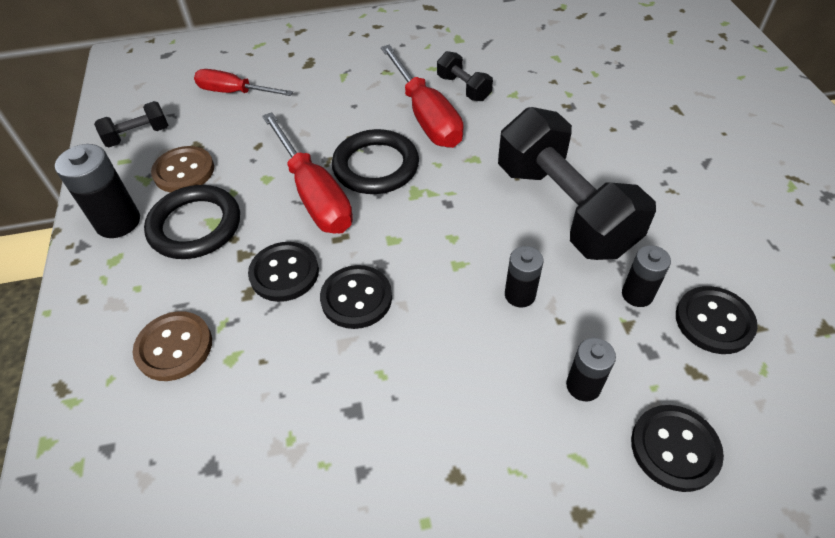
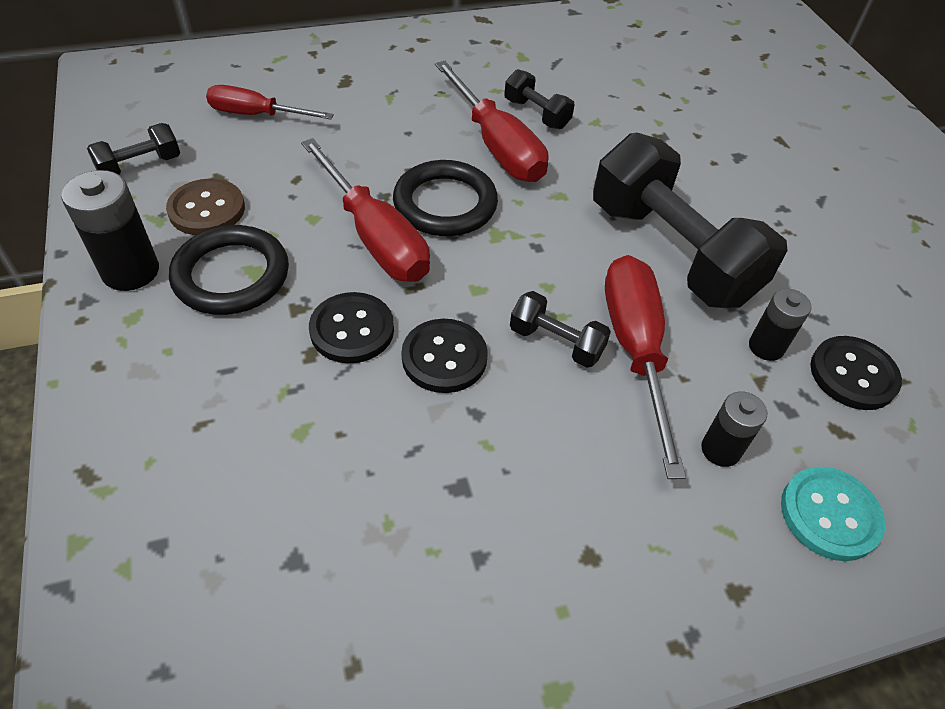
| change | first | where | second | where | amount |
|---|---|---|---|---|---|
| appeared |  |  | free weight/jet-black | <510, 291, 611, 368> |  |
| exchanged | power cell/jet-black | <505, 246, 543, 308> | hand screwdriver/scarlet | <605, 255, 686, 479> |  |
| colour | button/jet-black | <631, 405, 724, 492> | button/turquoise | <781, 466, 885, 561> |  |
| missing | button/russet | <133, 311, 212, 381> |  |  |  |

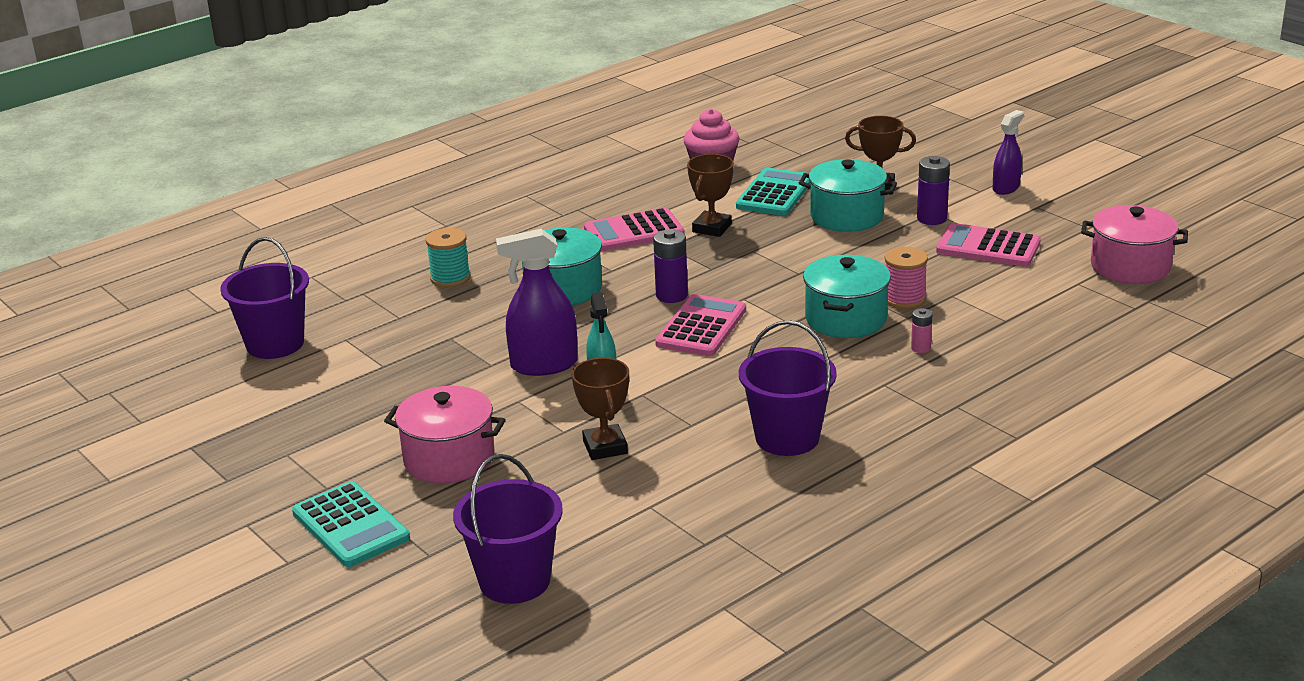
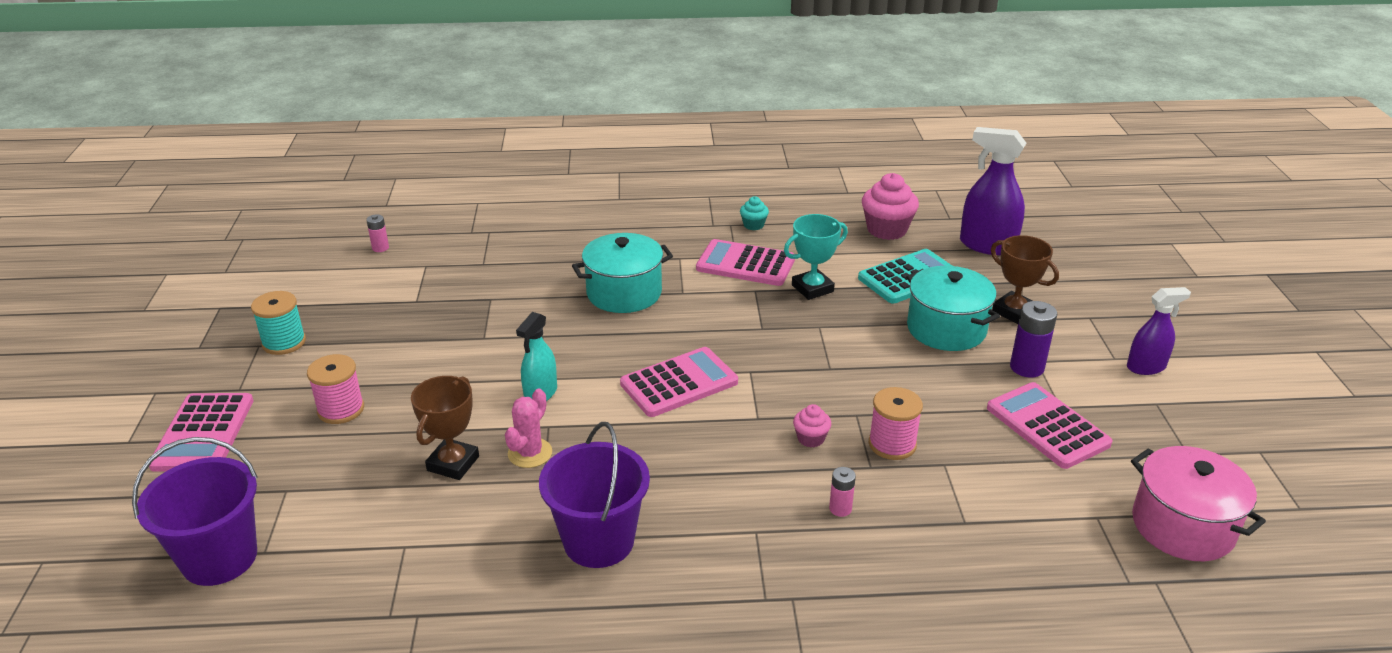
| change | first | where | second | where | amount |
|---|---|---|---|---|---|
| colour | calculator/turquoise | <292, 481, 410, 567> | calculator/rosy | <149, 393, 253, 472> |  |
| relocated | reel of thread/turquoise | <426, 228, 471, 287> |  | <251, 291, 306, 355> |  |
| exchanged | pot/rosy | <384, 386, 506, 483> | reel of thread/rosy | <307, 354, 364, 424> |  |
| exchanged | bucket/purple | <220, 237, 309, 359> | power cell/rosy | <366, 214, 389, 252> |  |
| appeared |  |  | prickly plant/rosy | <505, 388, 552, 468> |  |
| appeared |  |  | muffin/turquoise | <740, 196, 769, 230> |  |
| colour | trophy/russet | <687, 154, 734, 237> | trophy/turquoise | <784, 214, 848, 300> |  |
| exchanged | pot/turquoise | <803, 255, 891, 338> | muffin/rosy | <793, 404, 831, 448> |  |
| relocated | spray cleaner/purple | <496, 229, 578, 376> |  | <960, 127, 1026, 255> |  |
| missing | power cell/purple | <653, 229, 688, 303> |  |  |  |

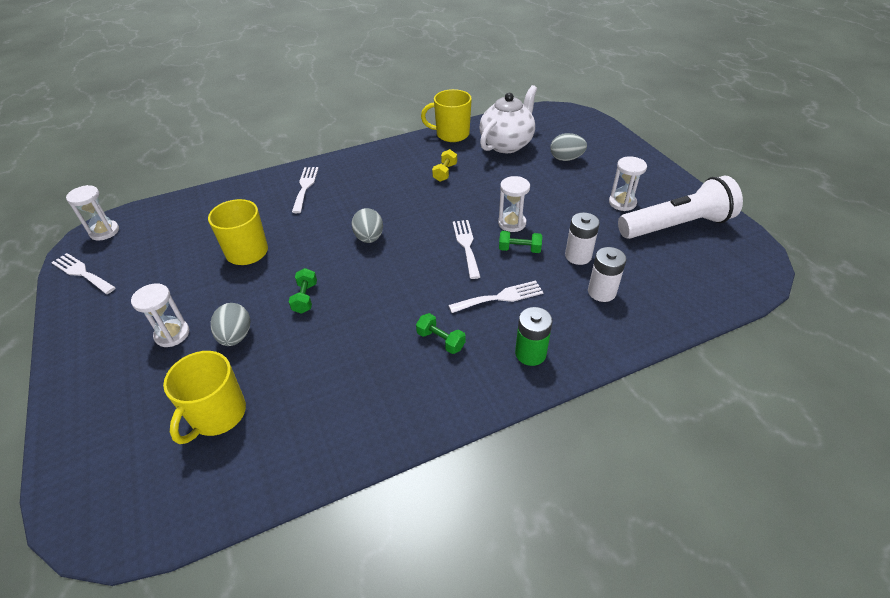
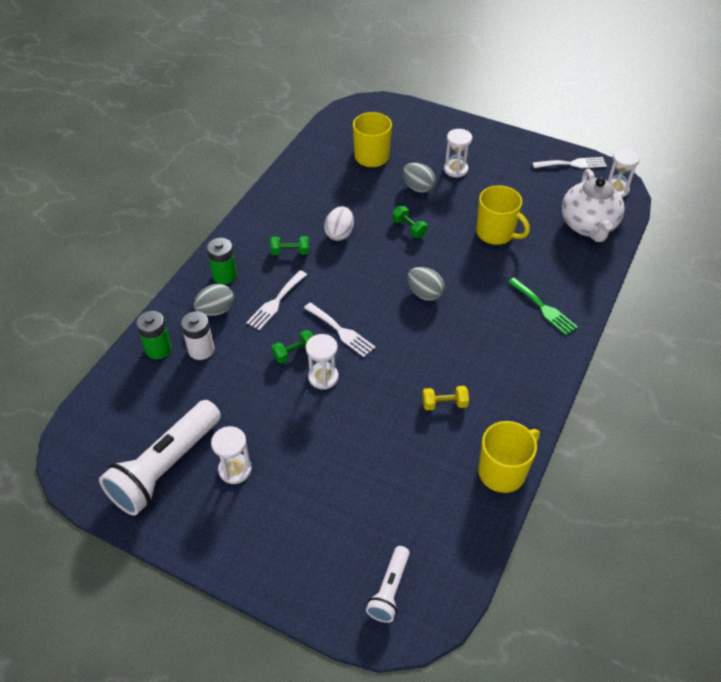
| change | first | where | second | where | amount |
|---|---|---|---|---|---|
| appeared |  |  | power cell/leaf-green | <136, 311, 172, 359> |  |
| relocated | egg shape/gray | <550, 133, 587, 161> |  | <194, 284, 234, 316> |  |
| appeared |  |  | egg shape/snow-white | <324, 206, 354, 241> |  |
| appeared |  |  | flashlight/snow-white | <366, 546, 410, 623> |  |
| spun | free weight/yellow | <432, 149, 457, 182> |  | <422, 386, 469, 410> | 75 degrees counterclockwise |
| colour | fork/snow-white | <292, 167, 319, 213> | fork/leaf-green | <508, 278, 578, 336> |  |
| relocated | teapot/snow-white | <479, 85, 537, 153> |  | <562, 169, 625, 242> |  |
| missing | power cell/snow-white | <565, 213, 600, 265> |  |  |  |

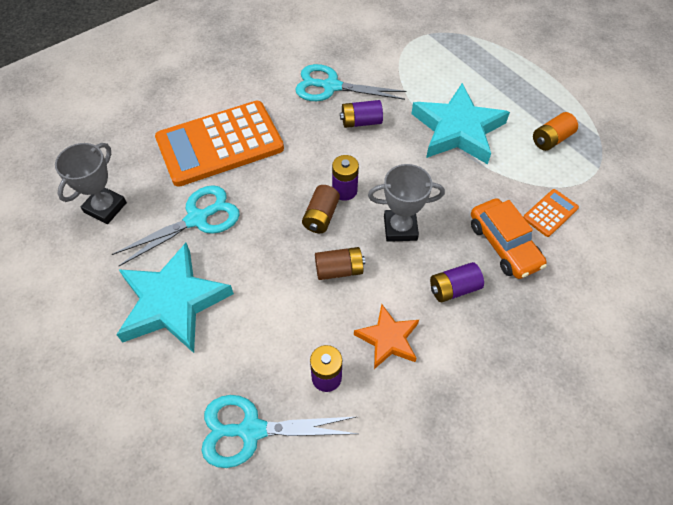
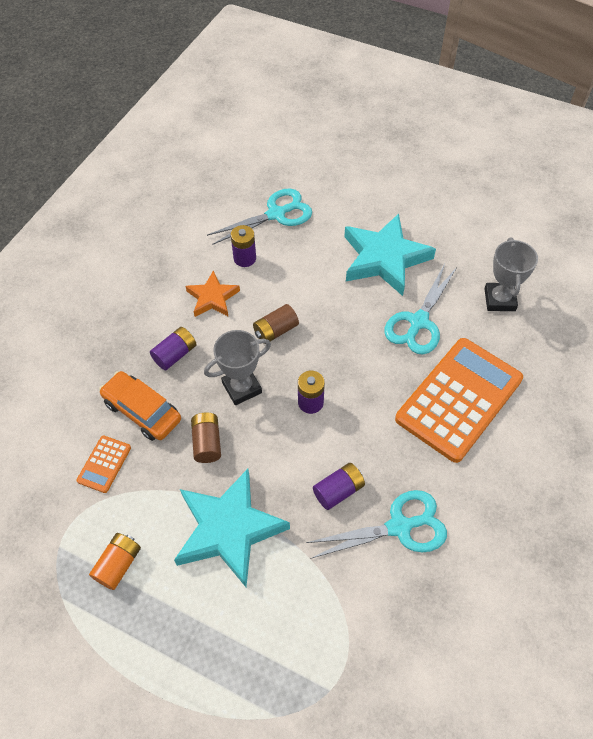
| change | first | where | second | where | amount |
|---|---|---|---|---|---|
| relocated | power cell/russet | <302, 185, 340, 233> |  | <191, 413, 221, 463> |  |

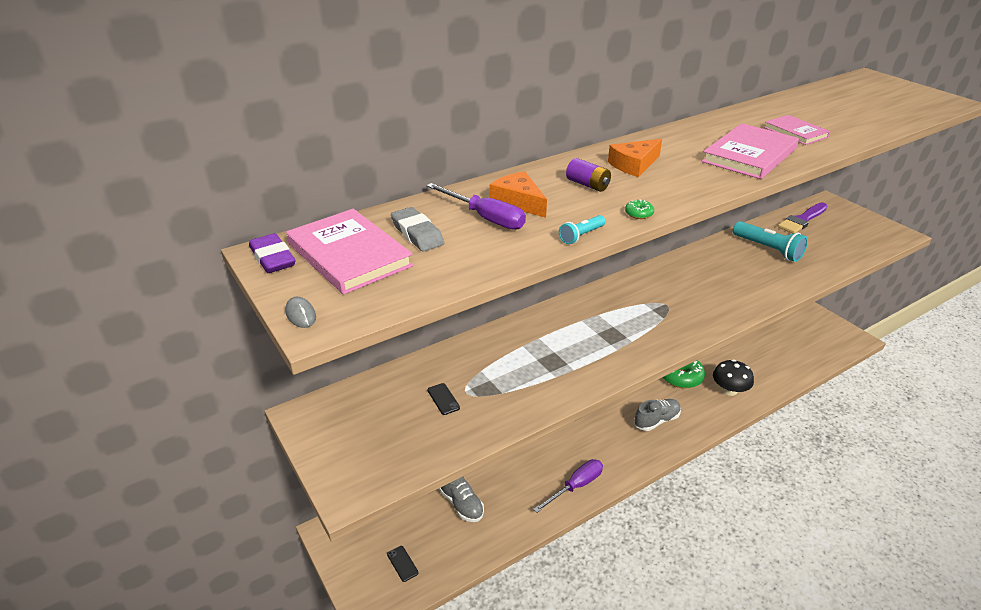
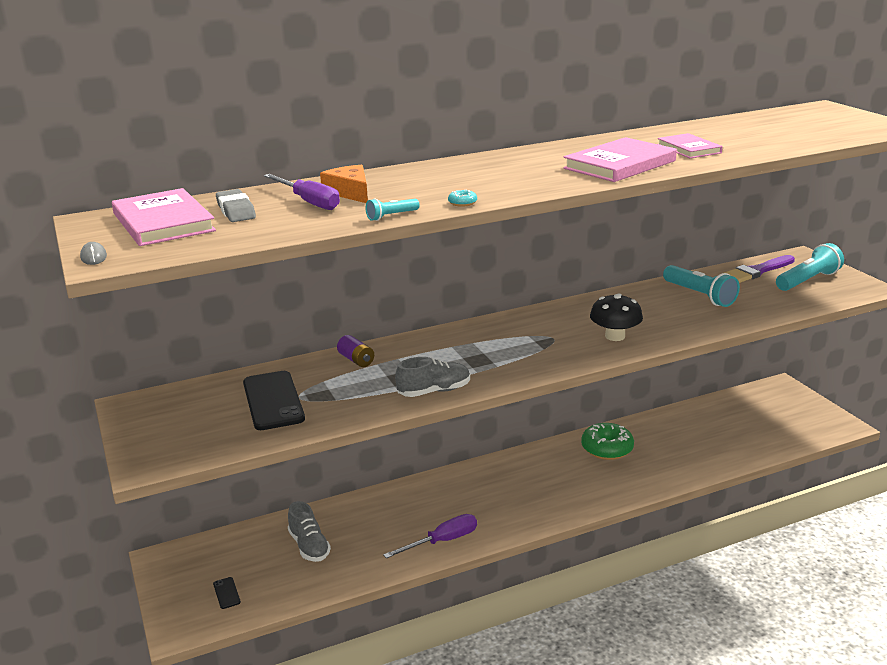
| change | first | where | second | where | amount |
|---|---|---|---|---|---|
| size | phone/jet-black | <427, 383, 460, 415> |  | <243, 371, 305, 430> | x2.36 |
| relocated | power cell/purple | <566, 158, 611, 192> |  | <337, 335, 374, 367> |  |
| relocated | lace-up shoe/gray | <634, 399, 681, 431> |  | <395, 357, 470, 397> |  |
| colour | glazed donut/leaf-green | <625, 199, 654, 219> | glazed donut/turquoise | <448, 189, 477, 207> |  |
| relocated | toadstool/jet-black | <713, 359, 754, 396> |  | <590, 294, 643, 341> |  |
| appeared |  |  | flashlight/turquoise | <776, 243, 844, 291> |  |
| missing | pencil eraser/purple | <249, 233, 296, 273> |  |  |  |
| missing | piece of cheese/orange | <608, 139, 662, 177> |  |  |  |

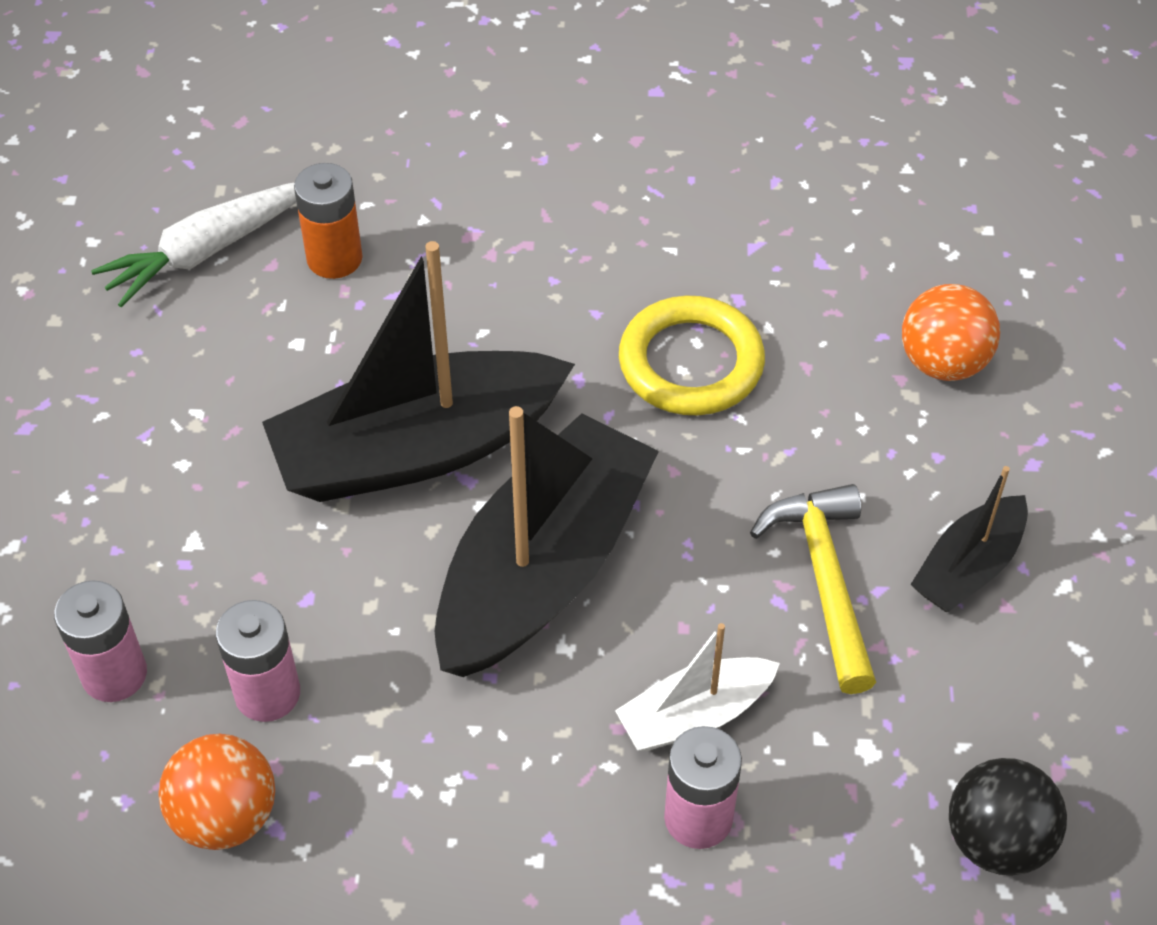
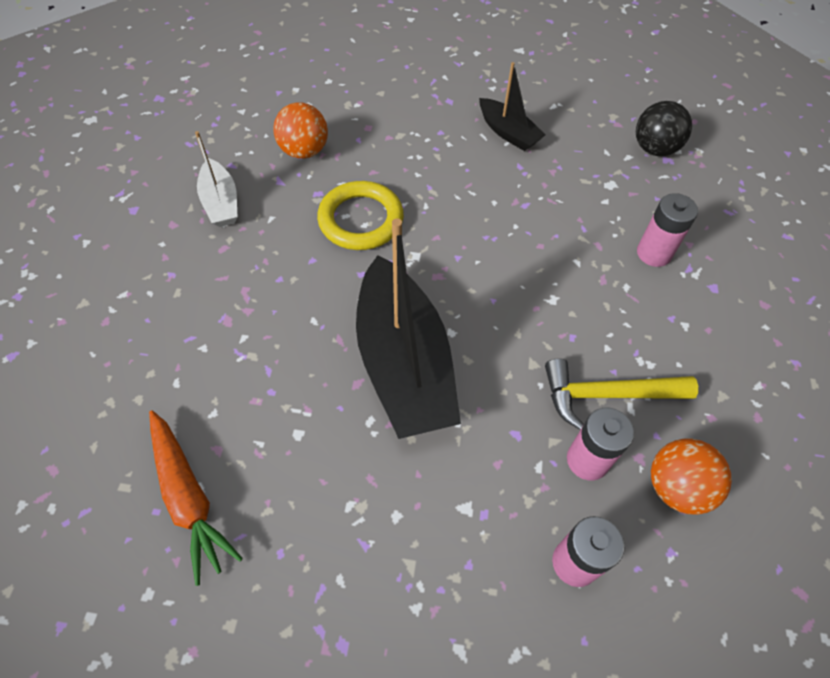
| change | first | where | second | where | amount |
|---|---|---|---|---|---|
| colour | root vegetable/snow-white | <91, 182, 296, 307> | root vegetable/orange | <149, 410, 243, 586> |  |
| relocated | boat/snow-white | <615, 623, 780, 751> |  | <195, 131, 238, 227> |  |
| relocated | ball/orange | <902, 284, 1000, 381> |  | <273, 102, 328, 159> |  |
| relocated | claw hammer/yellow | <750, 484, 876, 694> |  | <545, 358, 698, 430> |  |
| missing | power cell/orange | <294, 163, 363, 279> |  |  |  |
| missing | boat/jet-black | <435, 406, 659, 677> |  |  |  |

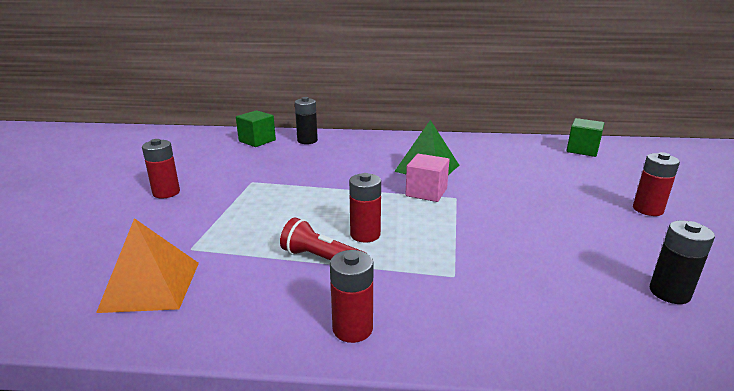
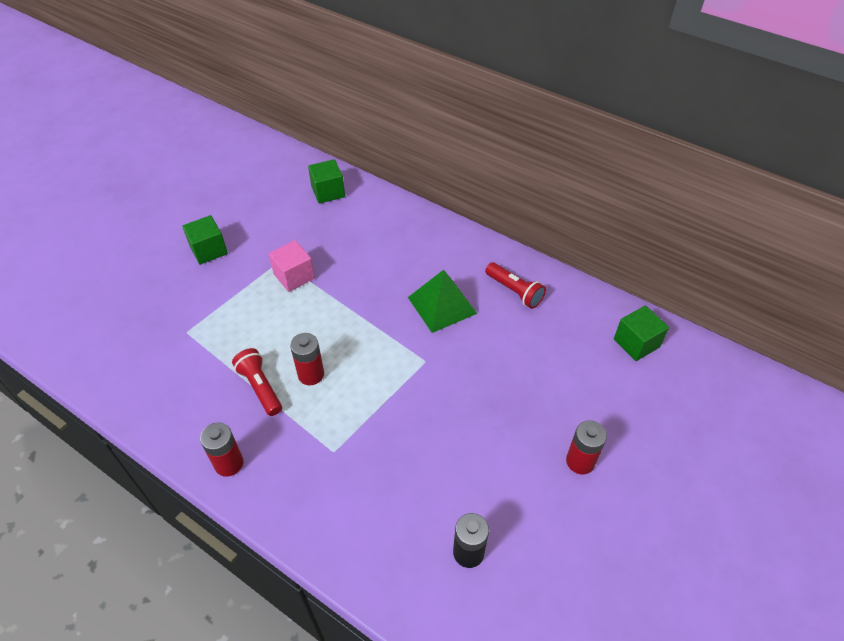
| change | first | where | second | where | amount |
|---|---|---|---|---|---|
| exchanged | power cell/scarlet | <142, 139, 180, 198> | cube/leaf-green | <182, 215, 228, 265> |  |
| relocated | cube/rosy | <406, 154, 449, 202> |  | <269, 240, 315, 292> |  |
| appeared |  |  | flashlight/scarlet | <485, 262, 546, 309> |  |
| missing | solid pyramid/orange | <96, 218, 199, 313> |  |  |  |
| missing | power cell/jet-black | <295, 97, 318, 144> |  |  |  |

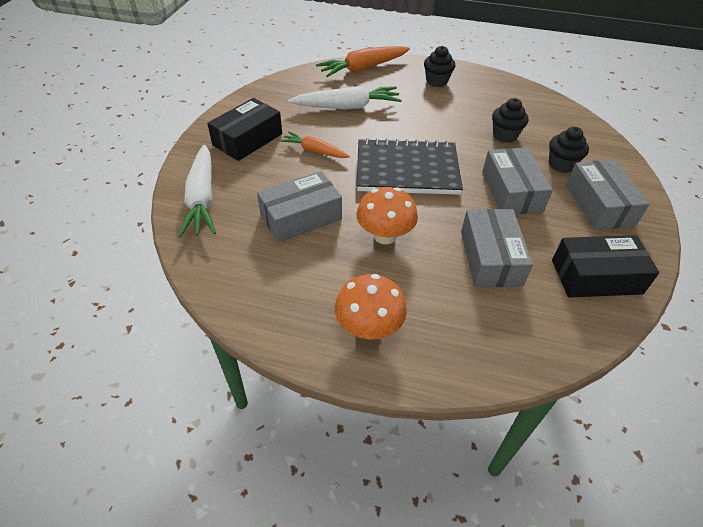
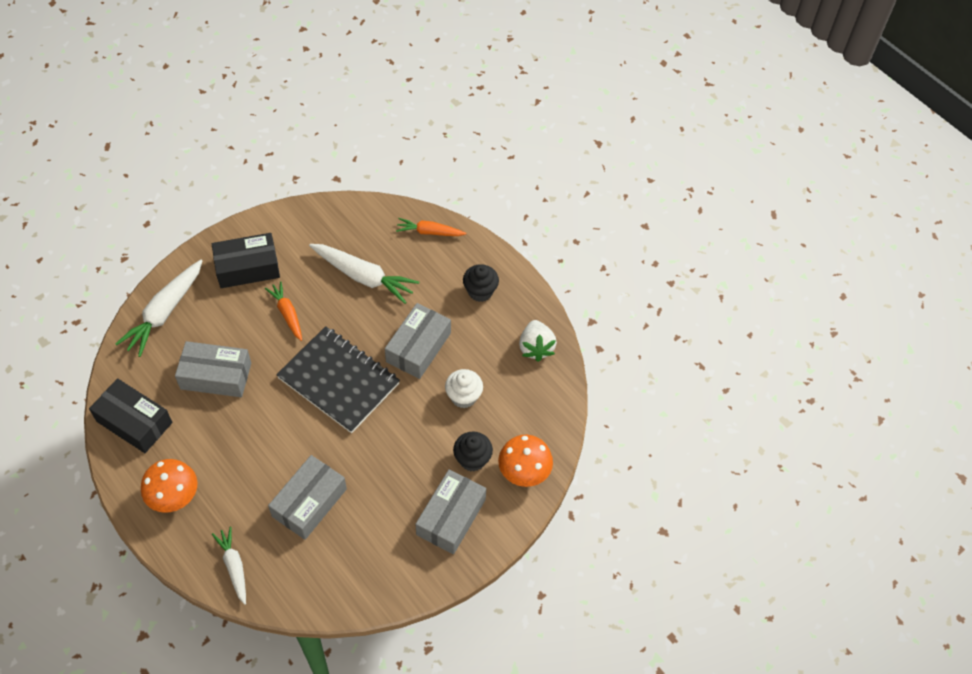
| change | first | where | second | where | amount |
|---|---|---|---|---|---|
| relocated | box/jet-black | <552, 235, 660, 297> |  | <89, 378, 172, 453> |  |
| appeared |  |  | root vegetable/snow-white | <212, 527, 246, 605> |  |
| relocated | box/gray | <482, 147, 553, 214> |  | <385, 303, 451, 379> |  |
| size | root vegetable/orange | <316, 46, 410, 77> |  | <396, 218, 466, 236> | x0.60 |
| colour | muffin/jet-black | <492, 98, 529, 143> | muffin/snow-white | <445, 369, 483, 408> |  |
| relocated | toadstool/orange | <356, 187, 418, 244> |  | <498, 435, 553, 487> |  |
| appeared |  |  | strawberry/snow-white | <519, 320, 557, 362> |  |

